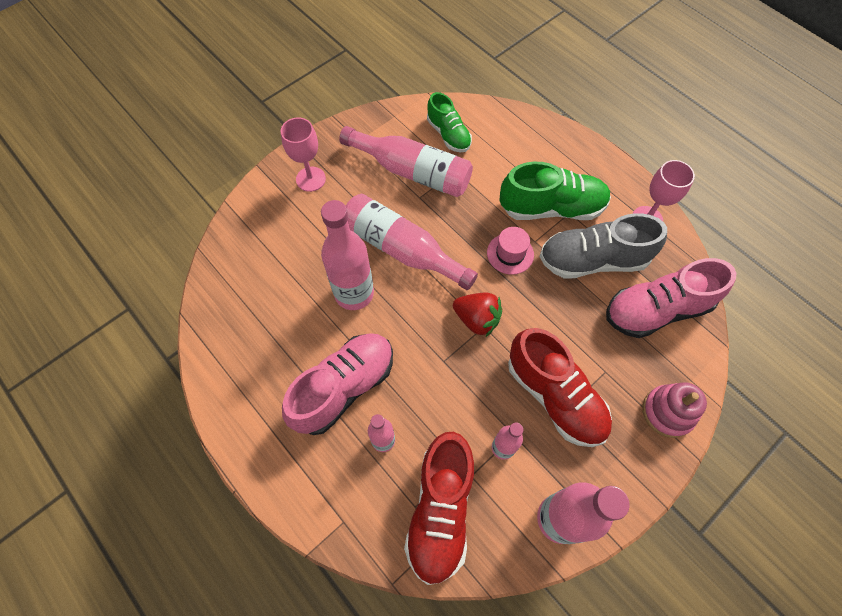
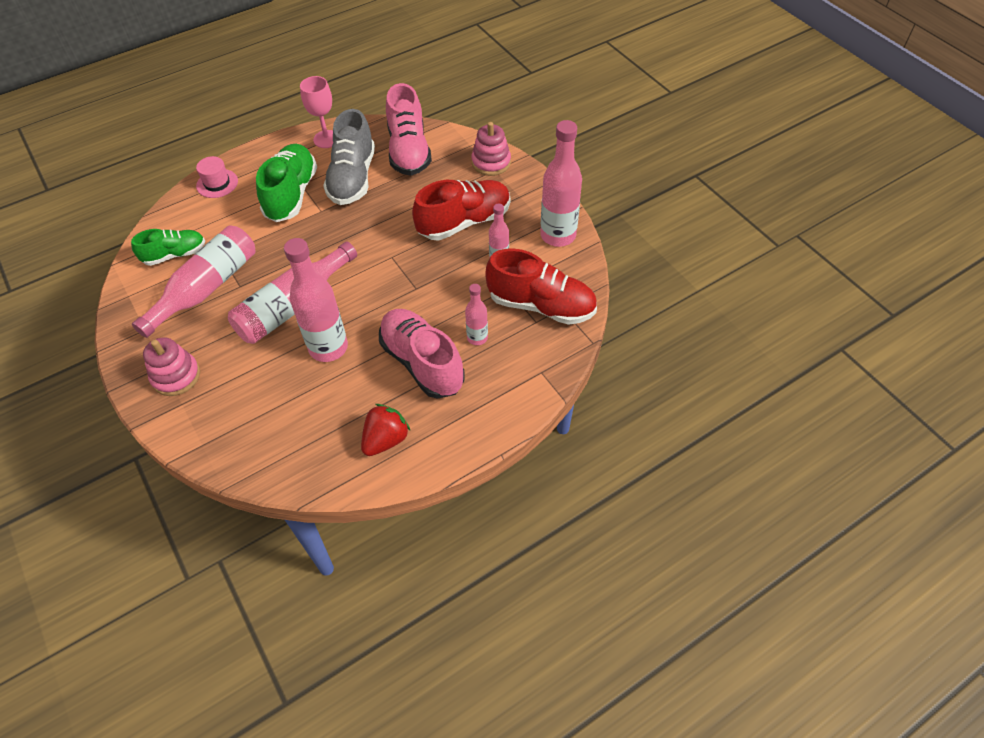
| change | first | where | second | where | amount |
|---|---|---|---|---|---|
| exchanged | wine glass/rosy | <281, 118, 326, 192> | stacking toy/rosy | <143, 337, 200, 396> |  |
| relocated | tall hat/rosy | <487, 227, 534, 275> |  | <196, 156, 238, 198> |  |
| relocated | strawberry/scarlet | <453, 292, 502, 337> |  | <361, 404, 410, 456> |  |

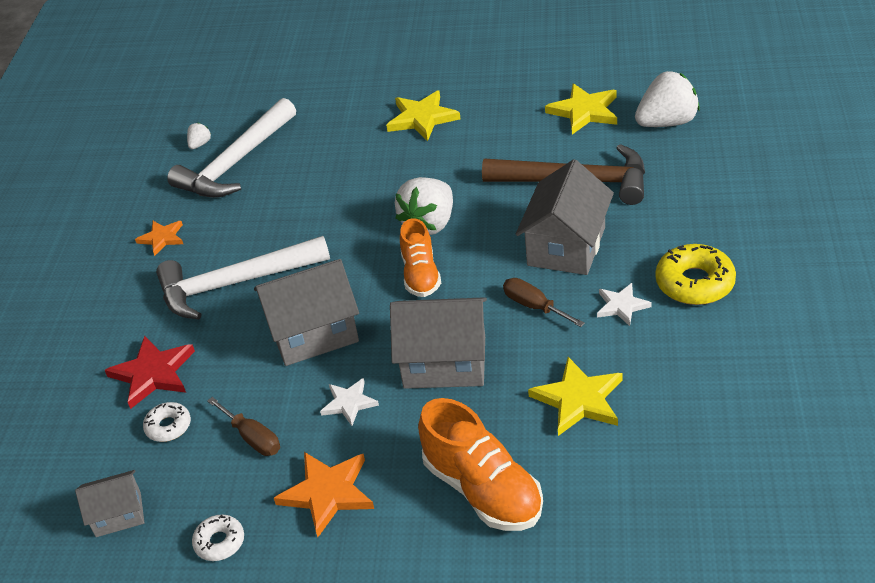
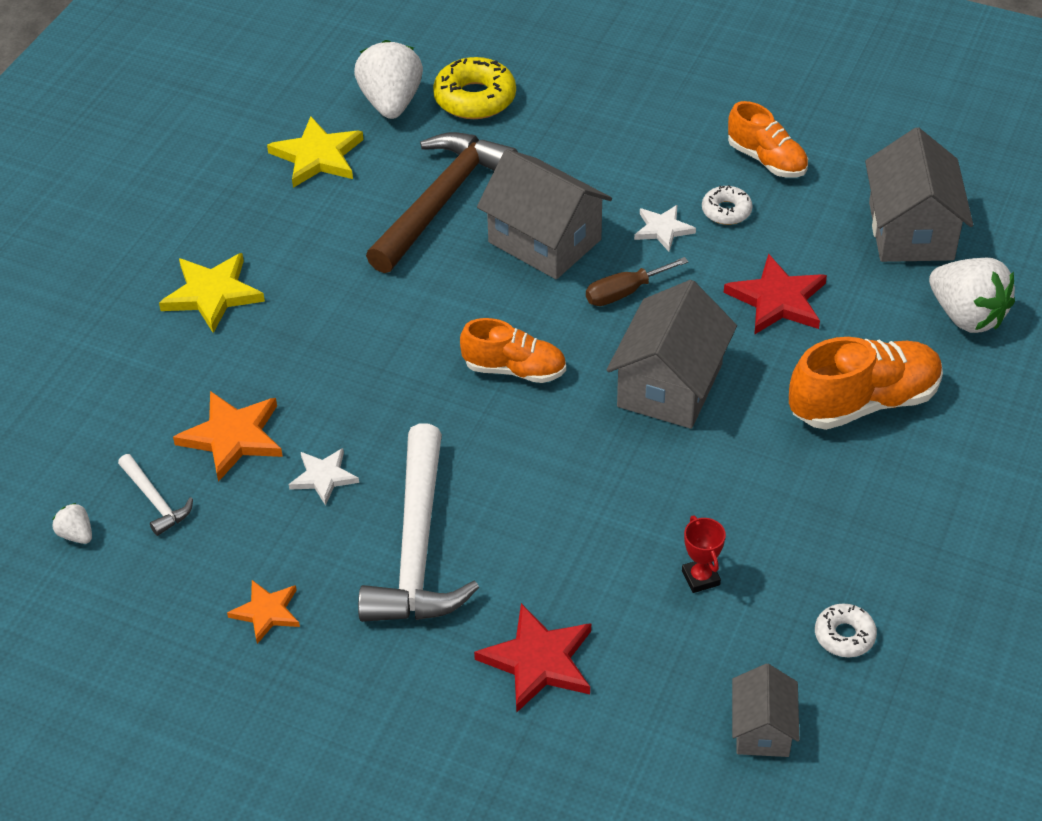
| change | first | where | second | where | amount |
|---|---|---|---|---|---|
| size | claw hammer/snow-white | <167, 98, 296, 198> |  | <118, 454, 193, 536> | x0.45 |
| relocated | star shape/orange | <274, 452, 374, 537> |  | <173, 391, 283, 482> |  |
| relocated | star shape/snow-white | <320, 378, 379, 426> |  | <289, 448, 359, 506> |  |
| relocated | glazed donut/yellow | <655, 244, 736, 305> |  | <433, 57, 516, 119> |  |
| exchanged | hand screwdriver/russet | <207, 397, 280, 456> | trophy/scarlet | <682, 516, 726, 593> |  |
| relocated | glazed donut/snow-white | <143, 402, 191, 442> |  | <702, 185, 753, 225> |  |
| colour | star shape/yellow | <528, 357, 622, 436> | star shape/scarlet | <724, 254, 827, 335> |  |
| appeared |  |  | lace-up shoe/orange | <728, 101, 808, 178> |  |
| relocated | cottage/gray | <254, 259, 359, 366> |  | <865, 127, 973, 262> |  |
| relocated | strawberry/snow-white | <395, 177, 453, 235> |  | <929, 258, 1015, 333> |  |

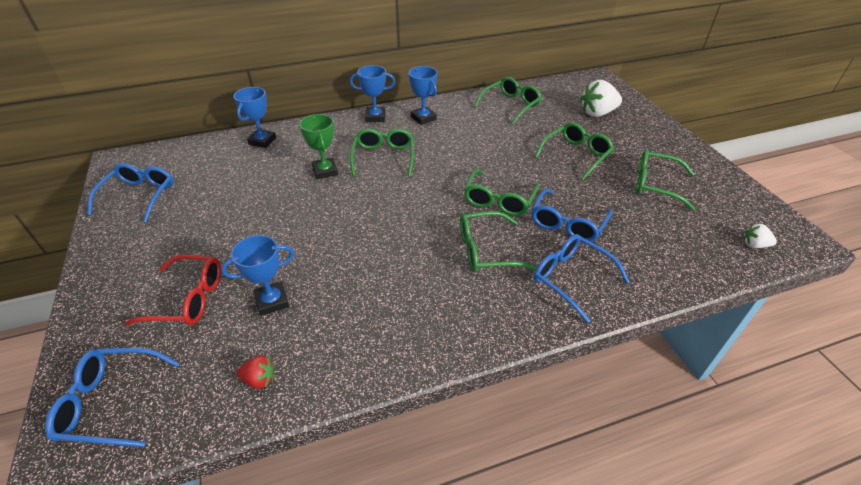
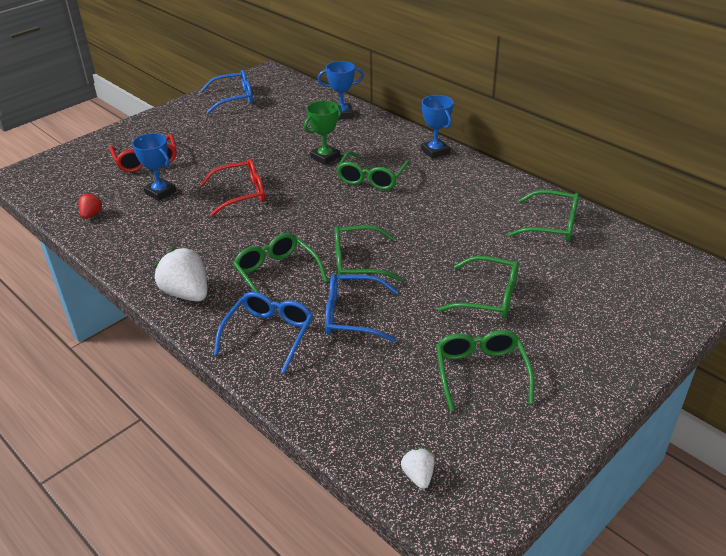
| change | first | where | second | where | amount |
|---|---|---|---|---|---|
| spun | strawberry/scarlet | <236, 355, 274, 389> |  | <78, 193, 102, 219> | 150 degrees counterclockwise |
| relocated | strawberry/snow-white | <581, 80, 622, 117> |  | <155, 248, 207, 301> |  |
| appeared |  |  | glasses/scarlet | <200, 159, 265, 217> |  |
| spun | glasses/leaf-green | <350, 128, 414, 177> |  | <336, 151, 410, 190> | 135 degrees clockwise |
| missing | glasses/royal blue | <45, 348, 180, 447> |  |  |  |
| missing | trophy/royal blue | <409, 66, 437, 125> |  |  |  |

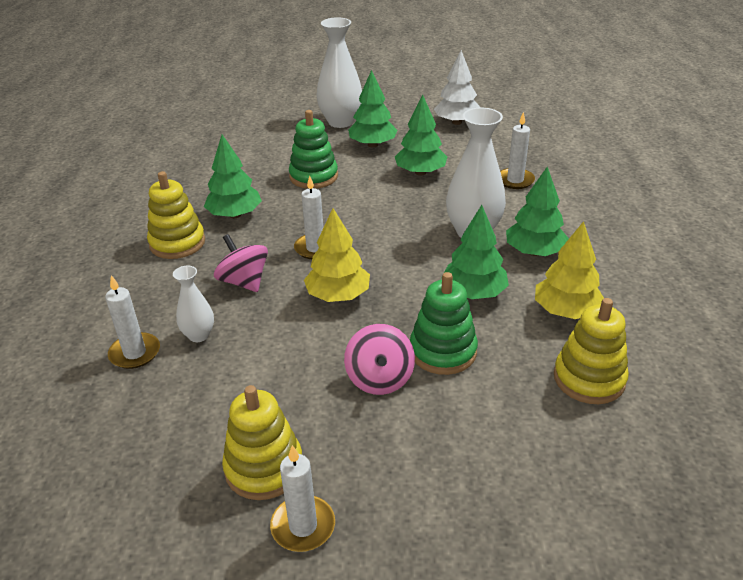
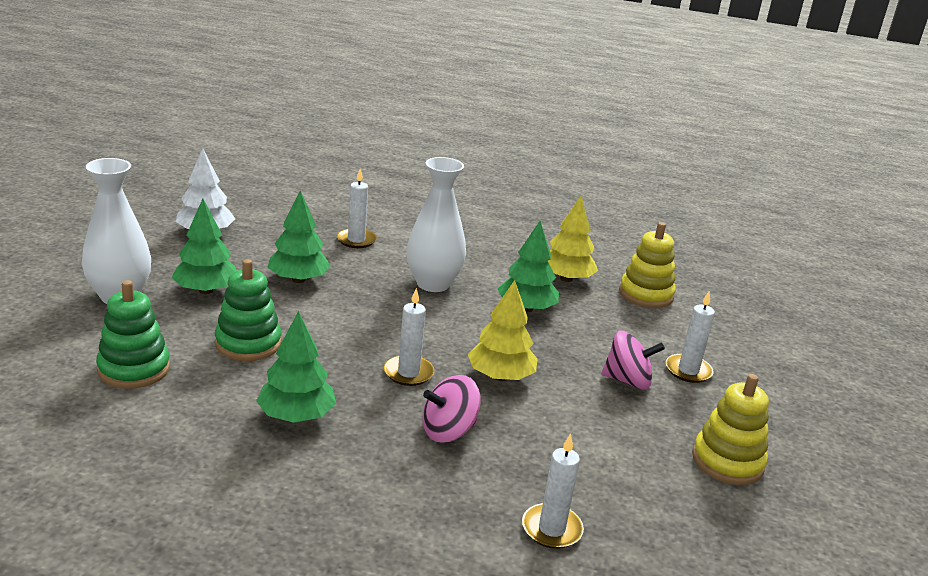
| change | first | where | second | where | amount |
|---|---|---|---|---|---|
| relocated | stacking toy/leaf-green | <410, 272, 478, 375> |  | <96, 280, 170, 389> |  |
| relocated | candle/snow-white | <270, 445, 335, 552> |  | <666, 291, 715, 383> |  |
| missing | stacking toy/yellow | <147, 171, 205, 259> |  |  |  |
| missing | vase/snow-white | <173, 266, 214, 342> |  |  |  |
| missing | toy tree/leaf-green | <506, 167, 569, 256> |  |  |  |

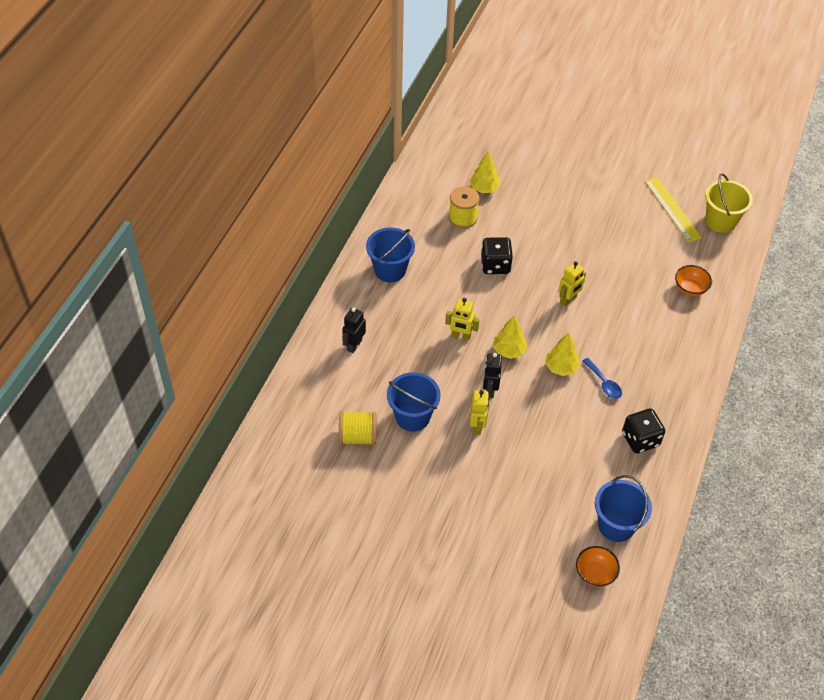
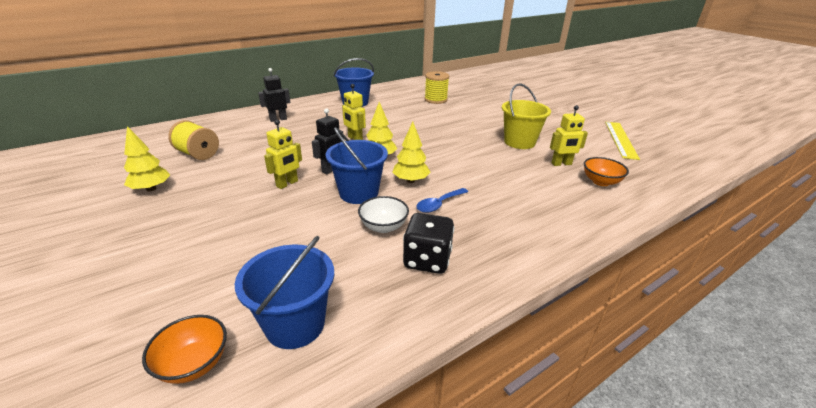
| change | first | where | second | where | amount |
|---|---|---|---|---|---|
| relocated | toy tree/yellow | <470, 152, 500, 193> |  | <124, 126, 170, 191> |  |
| relocated | bucket/royal blue | <387, 372, 441, 432> |  | <326, 127, 388, 204> |  |
| appeared |  |  | serving bowl/snow-white | <358, 196, 409, 233> |  |
| spun | tablespoon/royal blue | <583, 358, 622, 399> |  | <416, 188, 468, 213> | 45 degrees clockwise |
| relocated | bucket/yellow | <705, 173, 753, 233> |  | <502, 83, 551, 149> |  |
| relocated | robot figure/yellow | <558, 261, 586, 306> |  | <550, 105, 588, 166> |  |
| missing | dice/jet-black | <481, 237, 513, 274> |  |  |  |

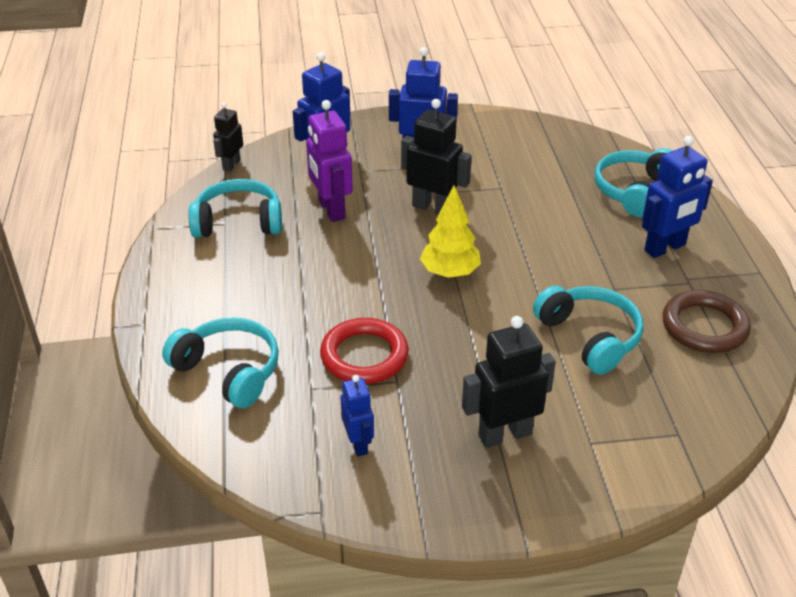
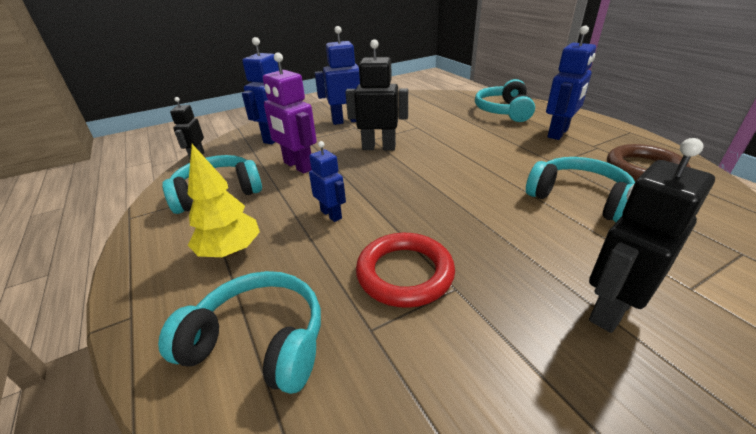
| change | first | where | second | where | amount |
|---|---|---|---|---|---|
| relocated | toy tree/yellow | <420, 185, 481, 278> |  | <187, 144, 260, 257> |  |
| relocated | robot figure/royal blue | <340, 375, 374, 457> |  | <309, 141, 346, 222> |  |

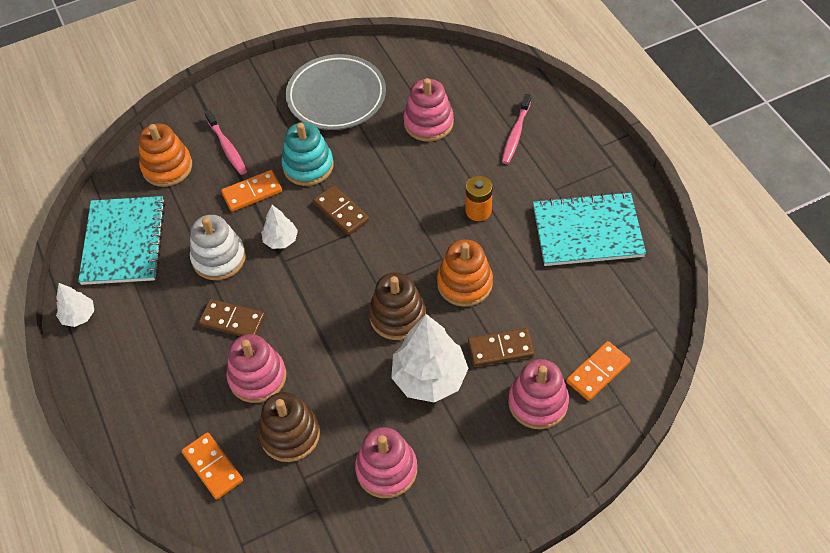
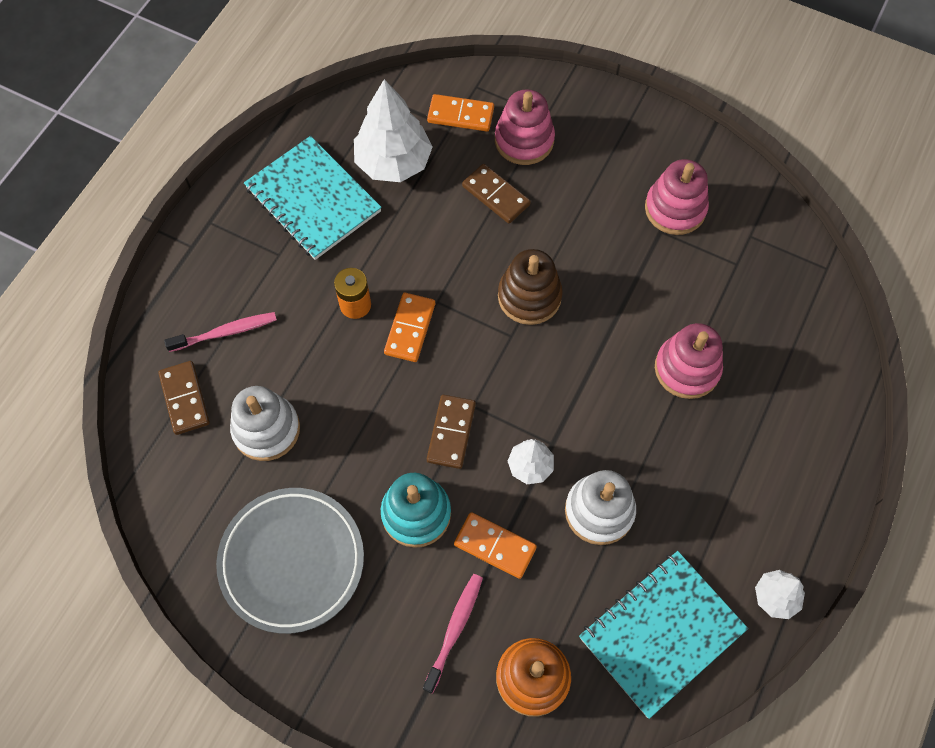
| change | first | where | second | where | amount |
|---|---|---|---|---|---|
| relocated | domino tile/russet | <199, 299, 265, 336> |  | <158, 361, 210, 435> |  |
| colour | stacking toy/rosy | <403, 78, 454, 142> | stacking toy/snow-white | <230, 386, 300, 461> |  |
| relocated | toy tree/snow-white | <391, 314, 469, 402> |  | <354, 79, 433, 182> |  |
| relocated | domino tile/orange | <182, 432, 243, 499> |  | <384, 293, 435, 362> |  |
| missing | stacking toy/russet | <258, 392, 320, 462> |  |  |  |
| missing | stacking toy/orange | <437, 239, 493, 307> |  |  |  |

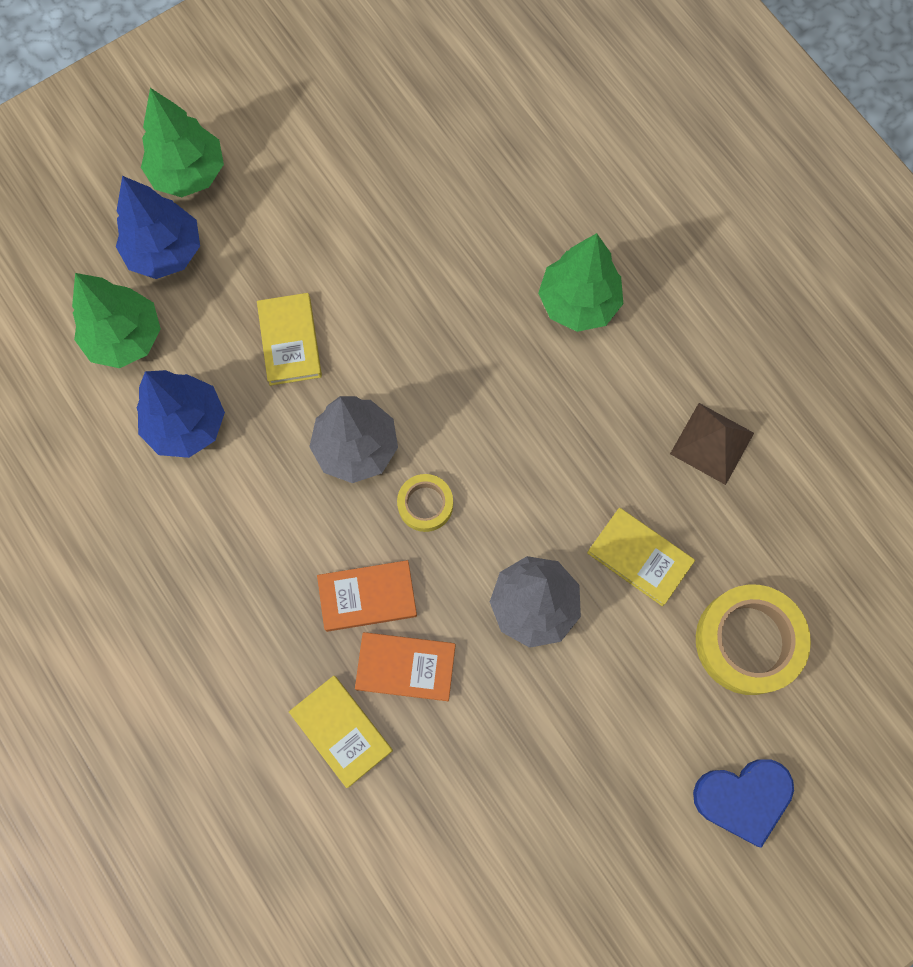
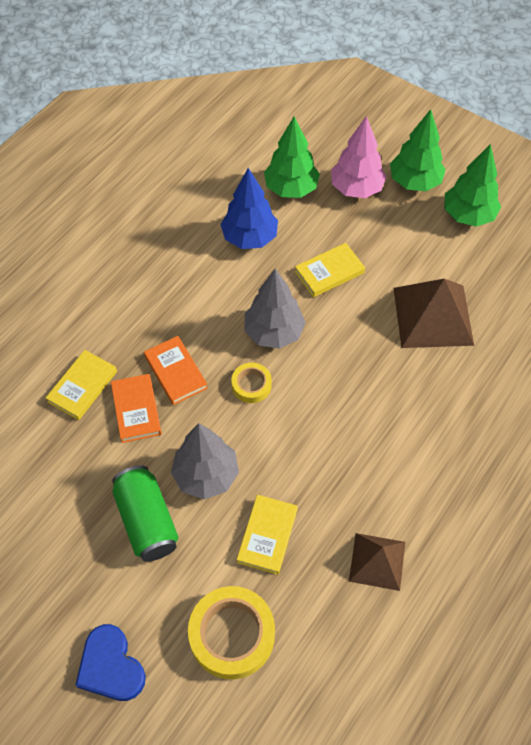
| change | first | where | second | where | amount |
|---|---|---|---|---|---|
| appeared |  |  | tin/leaf-green | <112, 466, 179, 562> |  |
| colour | toy tree/royal blue | <116, 176, 200, 279> | toy tree/rosy | <331, 116, 387, 198> |  |
| appeared |  |  | solid pyramid/russet | <393, 279, 474, 348> |  |
| relocated | toy tree/leaf-green | <538, 233, 623, 332> |  | <444, 144, 501, 227> |  |

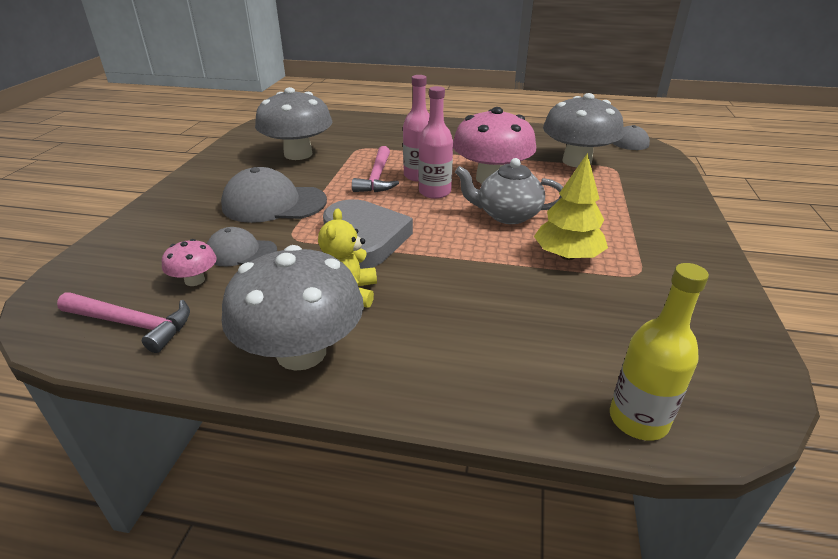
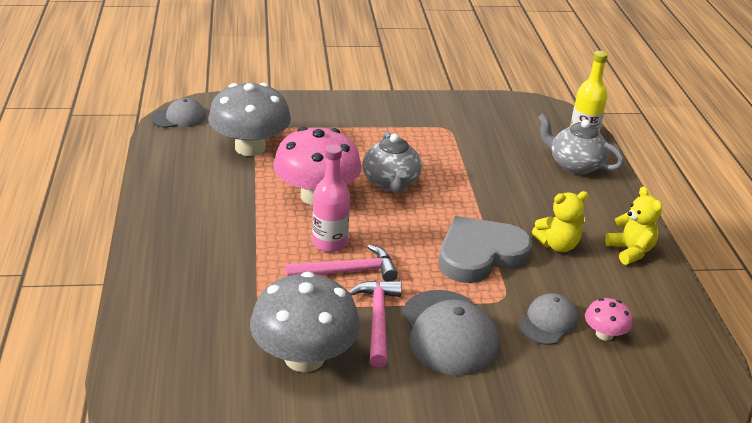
| change | first | where | second | where | amount |
|---|---|---|---|---|---|
| relocated | claw hammer/rosy | <57, 292, 190, 353> |  | <349, 280, 402, 367> |  |
| spun | baseball cap/gray | <207, 227, 277, 266> |  | <519, 293, 578, 345> | 135 degrees counterclockwise |
| appeared |  |  | teapot/gray | <538, 113, 624, 175> |  |
| exchanged | toadstool/gray | <221, 245, 364, 371> | teddy/yellow | <605, 186, 662, 265> |  |
| missing | drink bottle/rosy | <419, 86, 453, 199> |  |  |  |
| missing | toy tree/yellow | <534, 153, 608, 260> |  |  |  |

